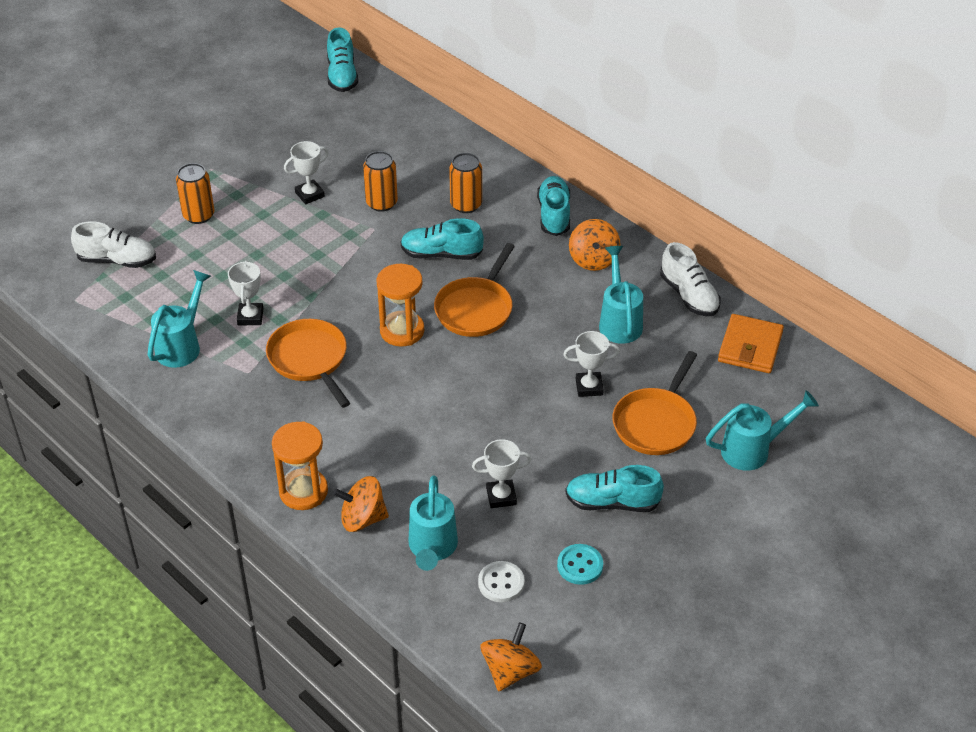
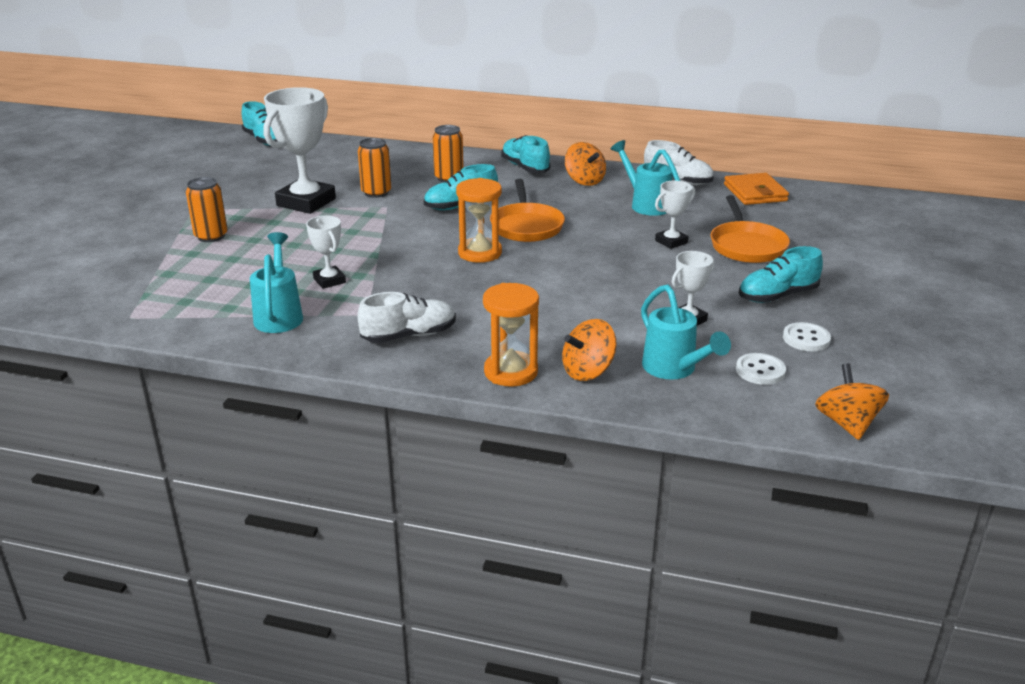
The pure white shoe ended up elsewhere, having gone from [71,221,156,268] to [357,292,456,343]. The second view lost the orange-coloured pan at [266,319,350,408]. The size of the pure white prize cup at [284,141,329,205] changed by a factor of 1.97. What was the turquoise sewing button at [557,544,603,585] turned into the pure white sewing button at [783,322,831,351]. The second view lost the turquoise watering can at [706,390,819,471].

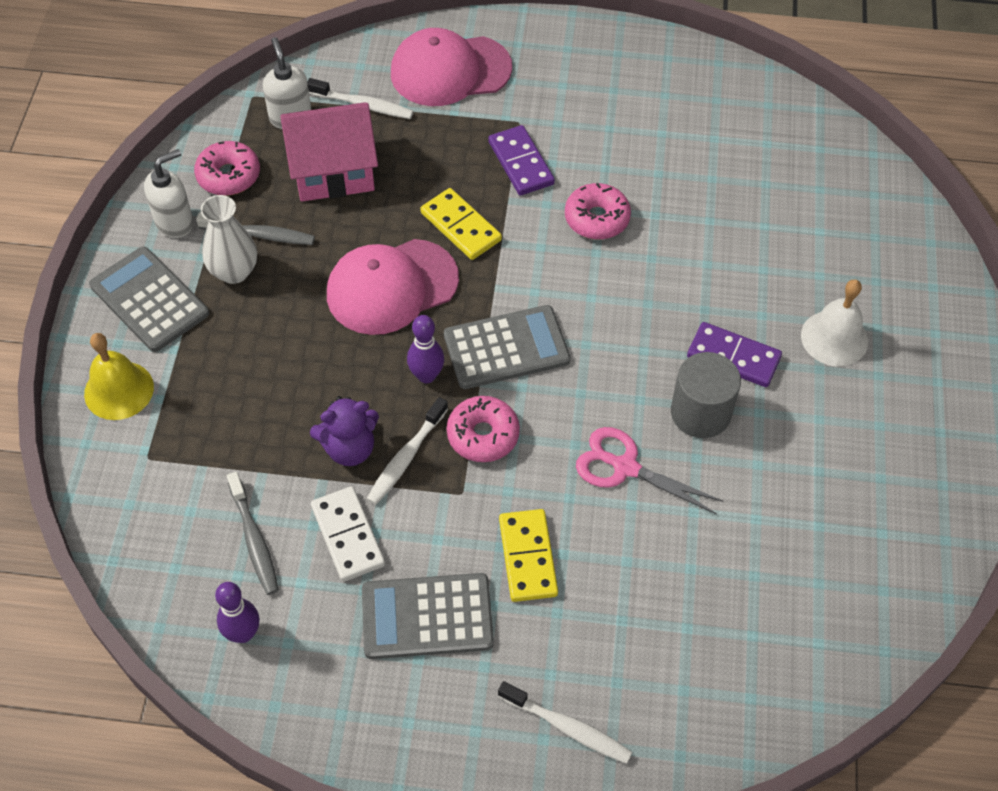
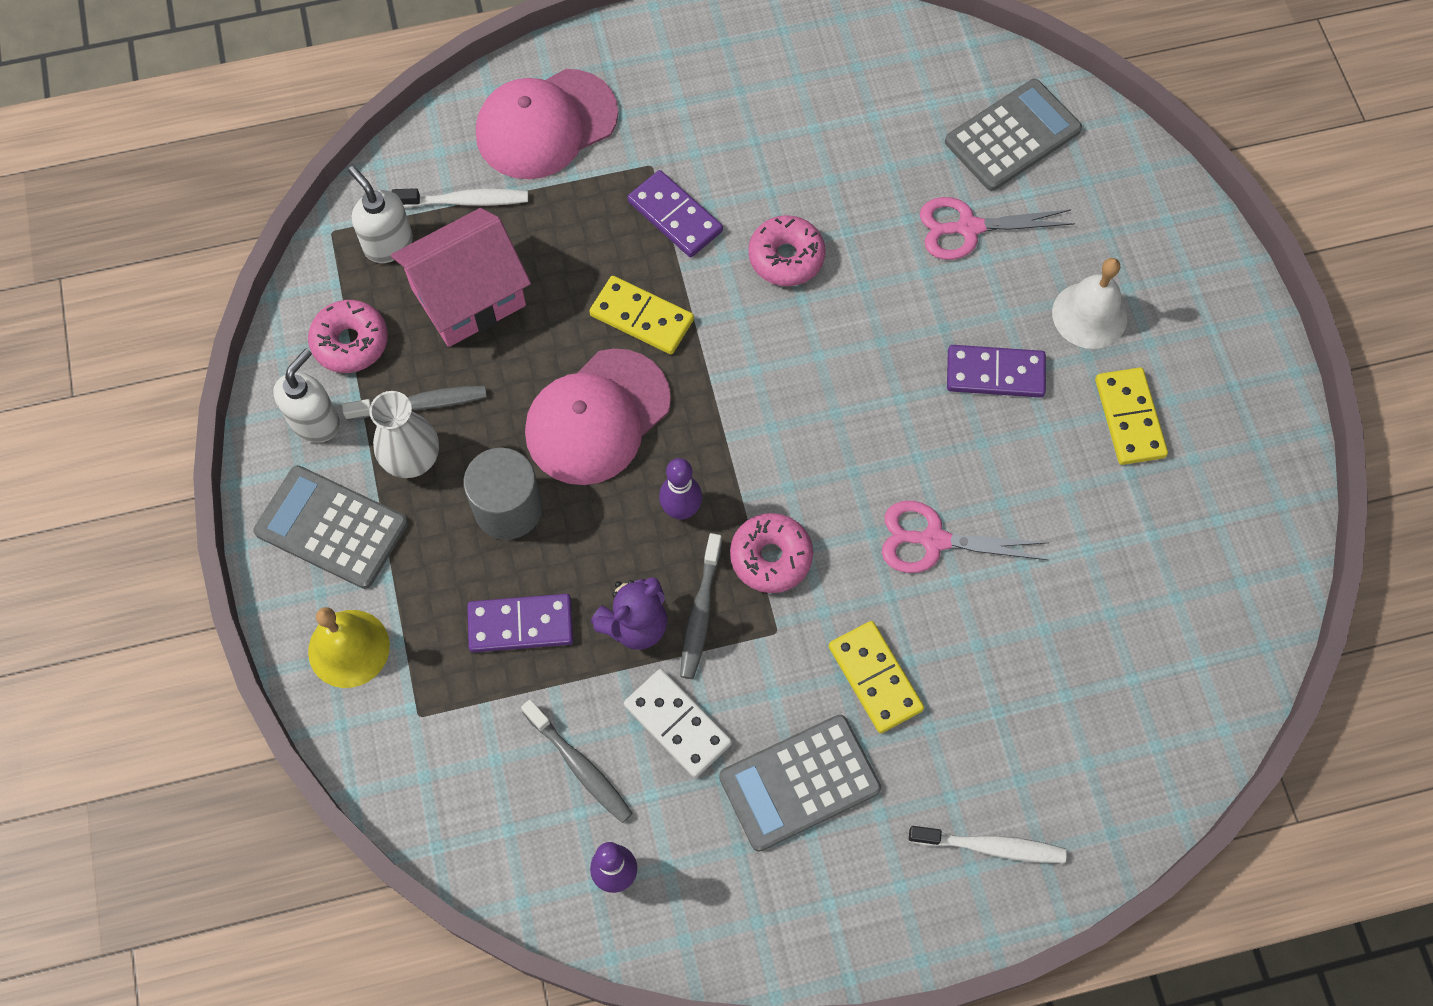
What was the pure white toothbrush at [367,397,448,505] turned into the gray toothbrush at [680,533,722,679]. The gray pocket calculator ended up elsewhere, having gone from [444,305,570,389] to [945,79,1082,191]. The gray cylinder ended up elsewhere, having gone from [671,352,741,438] to [464,448,543,540]. The second view gained the violet domino tile at [467,594,573,652]. The second view gained the rose-pink scissors at [920,197,1075,260]. The second view gained the golden domino tile at [1095,367,1168,465].

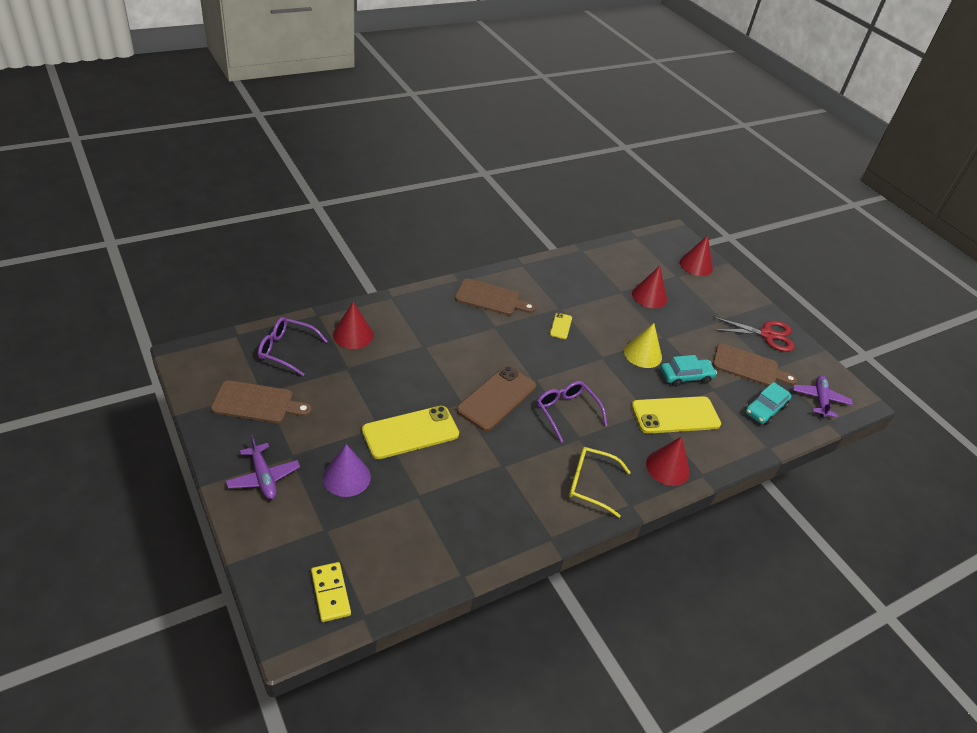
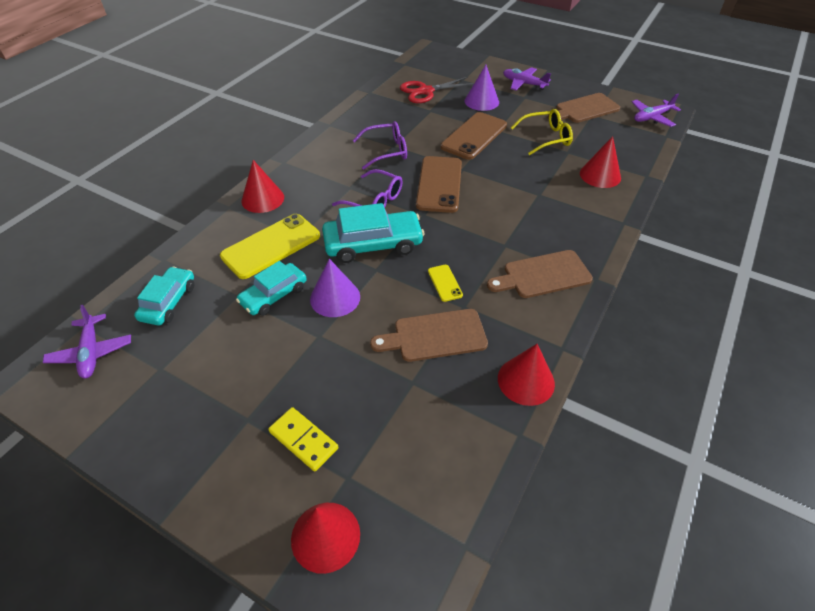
The violet spectacles ended up elsewhere, having gone from [258,317,328,376] to [353,121,407,170]. The golden domino tile ended up elsewhere, having gone from [311,562,351,622] to [268,407,338,472]. What was the golden smartphone at [362,406,459,459] turned into the brown smartphone at [441,112,507,160]. The golden spectacles ended up elsewhere, having gone from [569,447,631,518] to [511,109,573,155]. What was the golden solid cone at [624,323,662,368] turned into the violet solid cone at [310,259,360,317]. The scarlet solid cone ended up elsewhere, having gone from [632,266,667,308] to [498,344,555,406]. The scarlet scissors ended up elsewhere, having gone from [713,317,795,352] to [400,77,474,103]. The brown chopping board ended up elsewhere, having gone from [713,344,797,386] to [370,309,488,362]. The second view gained the turquoise toy car at [322,203,425,263]. The second view gained the violet aeroplane at [632,94,681,127].

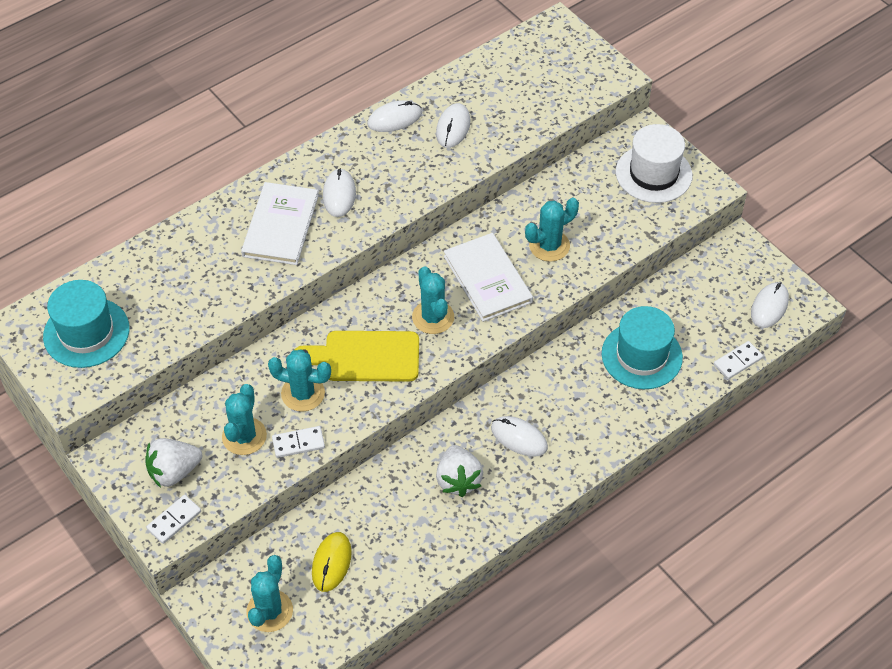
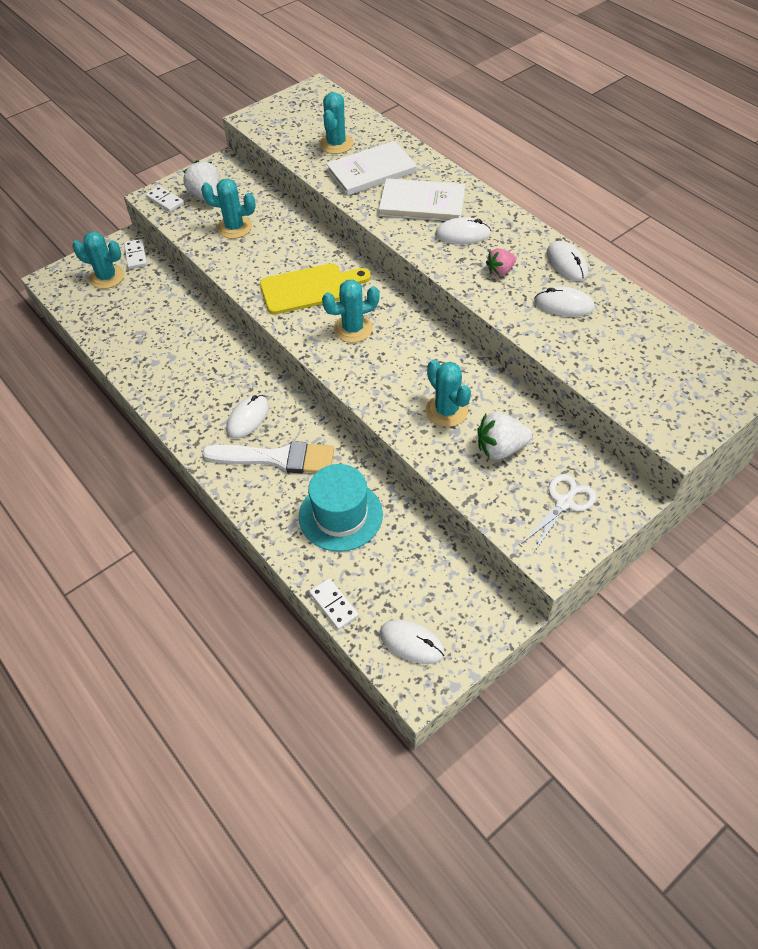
The second view lost the turquoise hat at [43,280,129,368]. The turquoise prickly plant ended up elsewhere, having gone from [268,349,331,412] to [319,92,354,154]. The pure white domino tile ended up elsewhere, having gone from [272,426,325,458] to [124,239,147,269]. The golden chopping board at [295,331,419,382] ended up facing another way, 75 degrees clockwise from before. The second view lost the golden computer mouse at [312,532,352,592]. The pure white toy strawberry ended up elsewhere, having gone from [436,445,483,497] to [478,412,532,459]. The pure white hardcover ended up elsewhere, having gone from [444,233,533,322] to [326,141,417,196]. Where the pure white hat stood at [616,124,692,203], the pure white scissors came to stand at [521,474,596,552]. The second view gained the pure white paintbrush at [202,441,334,473]. The second view gained the rose-pink toy strawberry at [486,248,516,276].

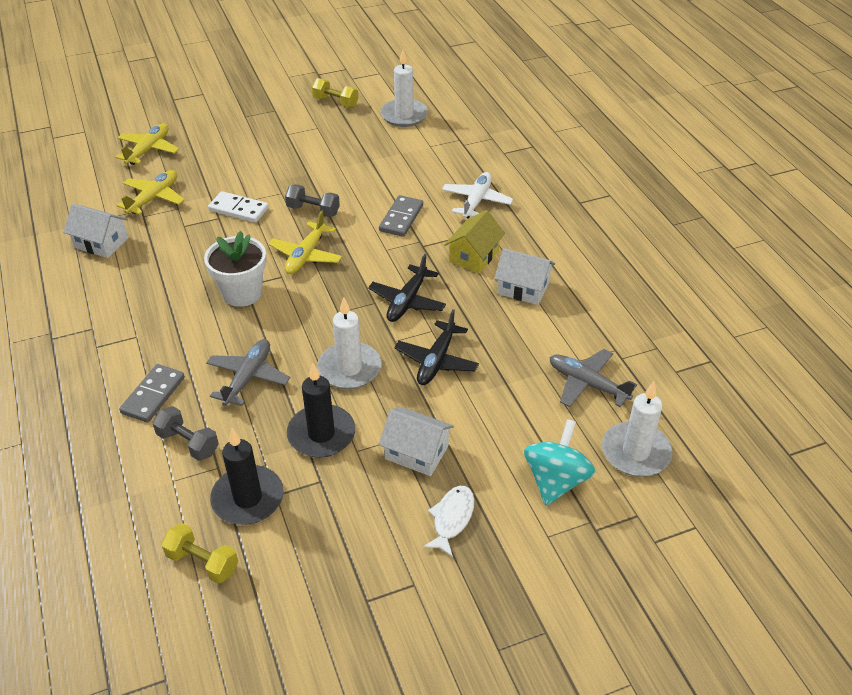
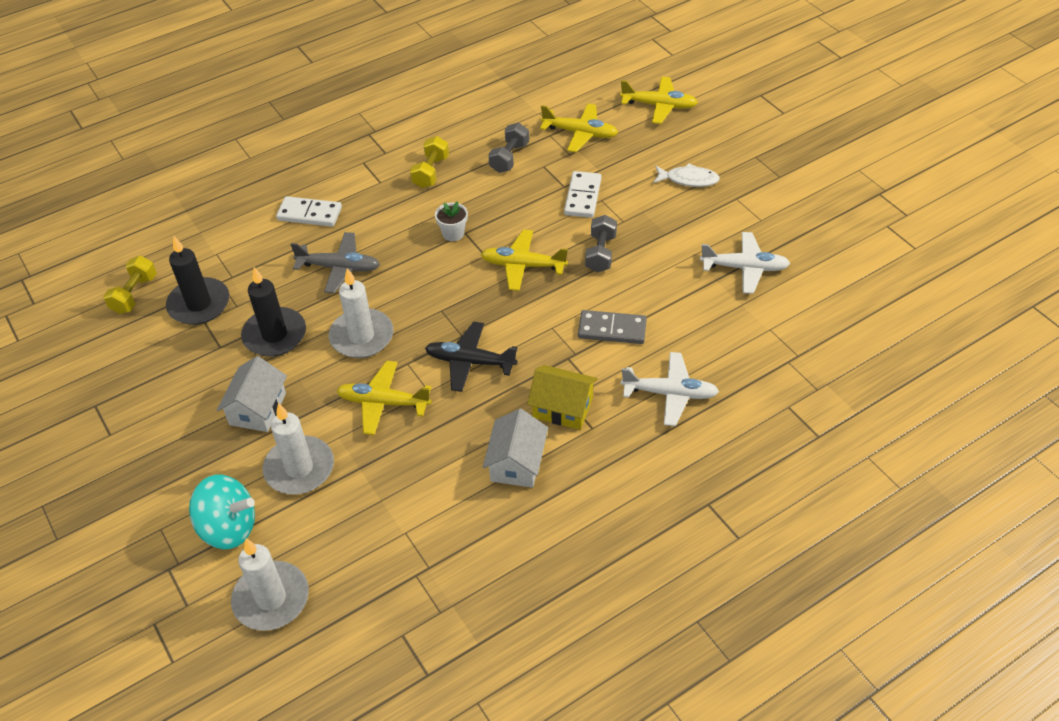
The second view lost the pure white toy house at [63,204,128,258]. What was the gray domino tile at [119,364,185,423] turned into the pure white domino tile at [276,196,342,227]. The gray free weight ended up elsewhere, having gone from [152,406,219,461] to [488,123,529,173]. The size of the pure white plant pot at [204,231,266,307] changed by a factor of 0.54. The golden free weight ended up elsewhere, having gone from [312,78,358,108] to [410,136,449,188]. The pure white candle ended up elsewhere, having gone from [380,50,428,127] to [263,403,334,494]. What was the jet-black aeroplane at [394,310,479,385] turned into the golden aeroplane at [336,361,432,435]. The pure white fish ended up elsewhere, having gone from [422,486,475,558] to [653,163,720,187]. The second view lost the gray aeroplane at [549,349,637,407]. The second view gained the pure white aeroplane at [700,232,790,294].

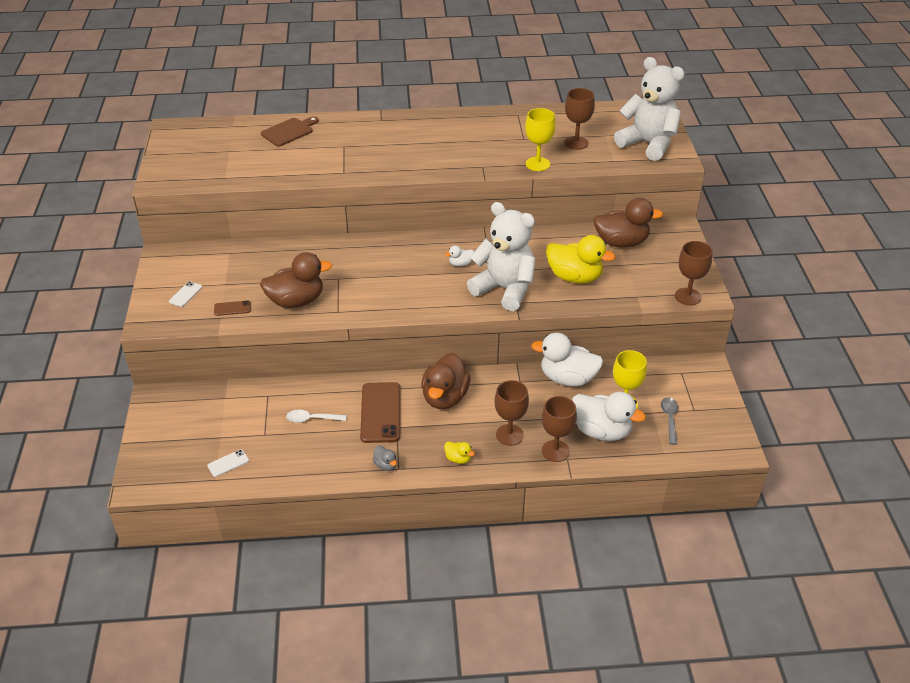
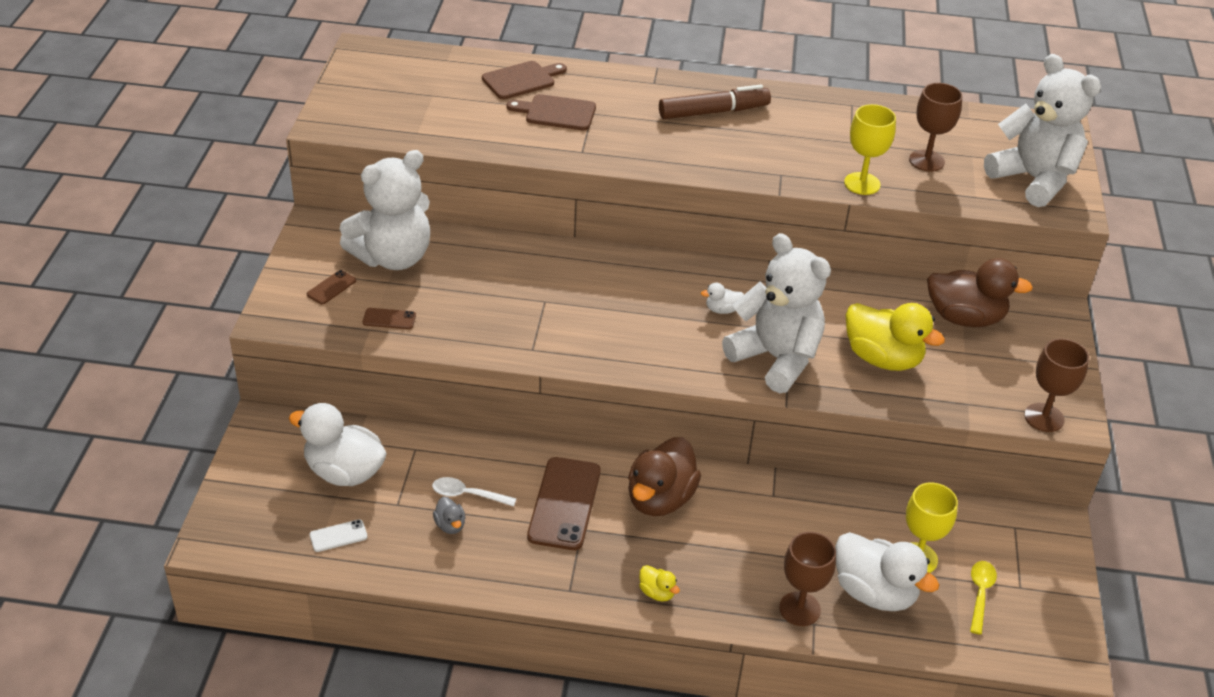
What was the pure white smartphone at [169,281,202,307] turned into the brown smartphone at [307,270,356,305]. The second view lost the brown duck at [260,252,332,308]. The gray duck ended up elsewhere, having gone from [372,446,397,471] to [433,497,465,534]. The second view lost the brown wine glass at [495,380,529,446]. The pure white duck ended up elsewhere, having gone from [531,332,604,386] to [289,403,387,486]. What was the gray spoon at [661,397,678,445] turned into the golden spoon at [970,561,997,635]. The second view gained the pure white teddy at [340,150,430,270]. The second view gained the brown chopping board at [507,94,596,130]. The second view gained the brown marker pen at [659,85,771,119].

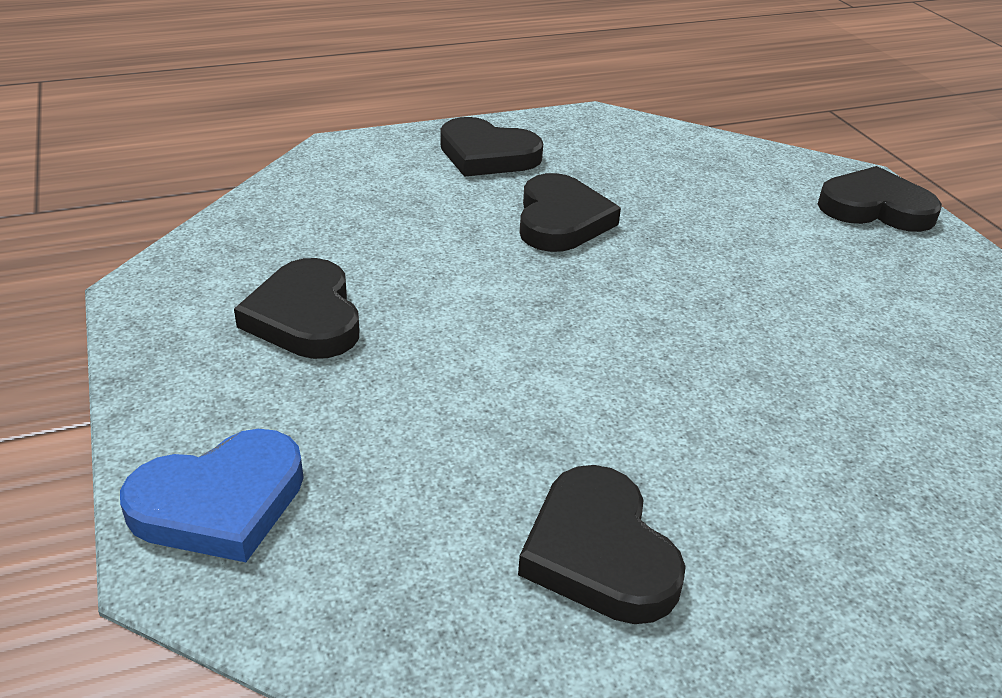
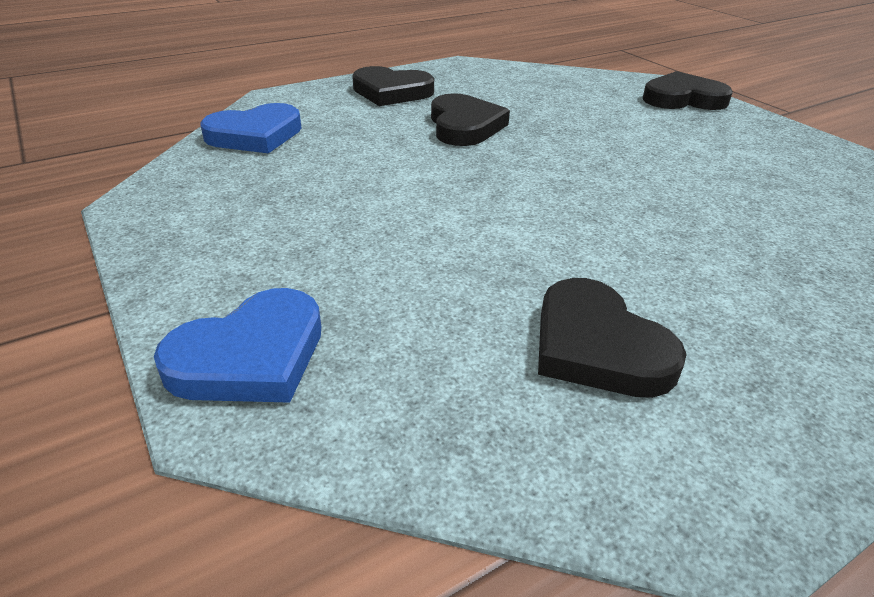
The second view lost the jet-black love heart at [234,258,359,359]. The second view gained the royal blue love heart at [200,103,302,153].

